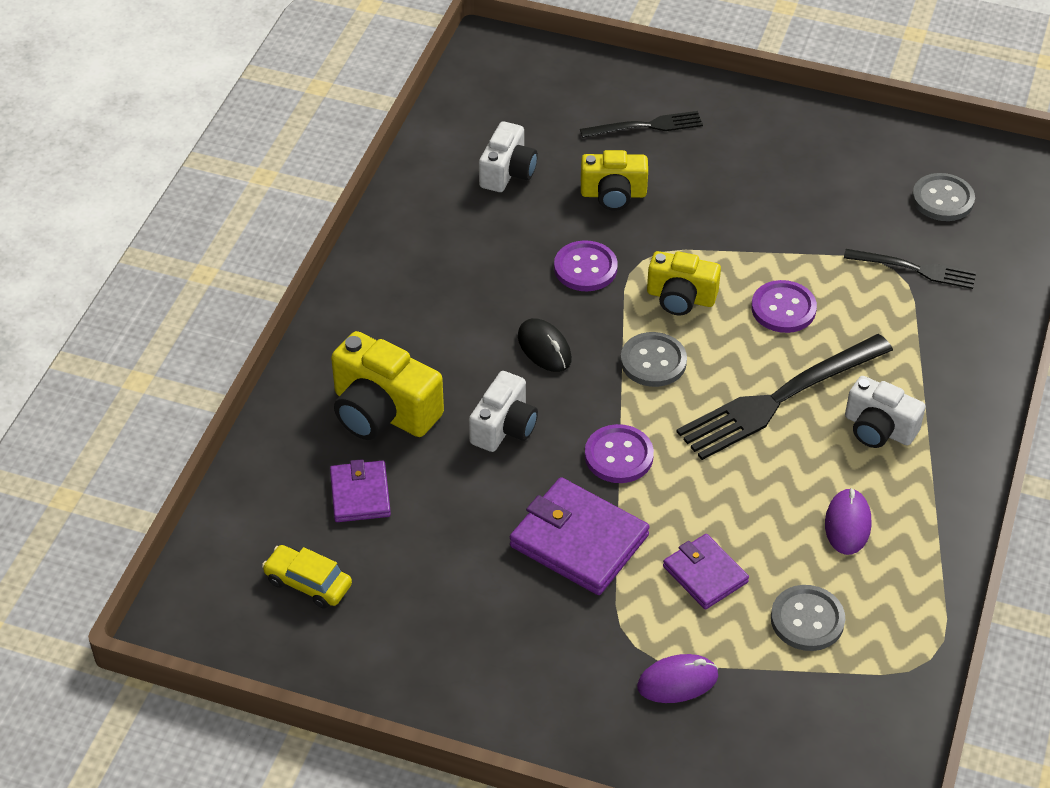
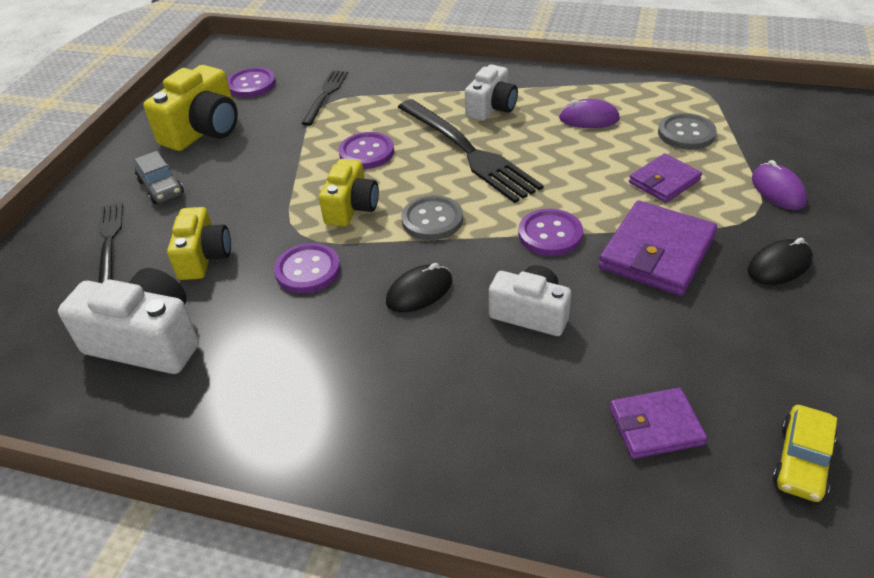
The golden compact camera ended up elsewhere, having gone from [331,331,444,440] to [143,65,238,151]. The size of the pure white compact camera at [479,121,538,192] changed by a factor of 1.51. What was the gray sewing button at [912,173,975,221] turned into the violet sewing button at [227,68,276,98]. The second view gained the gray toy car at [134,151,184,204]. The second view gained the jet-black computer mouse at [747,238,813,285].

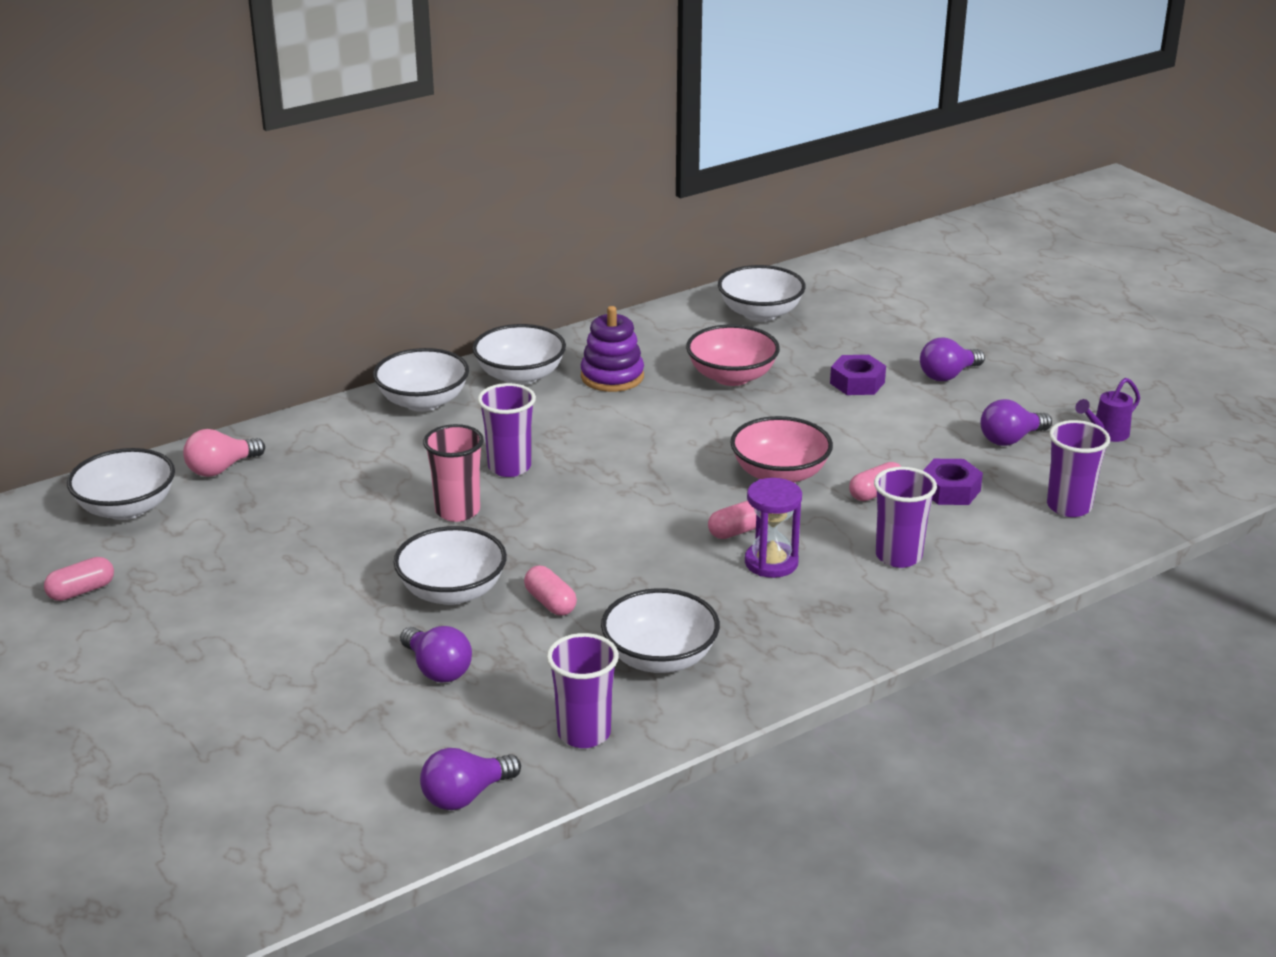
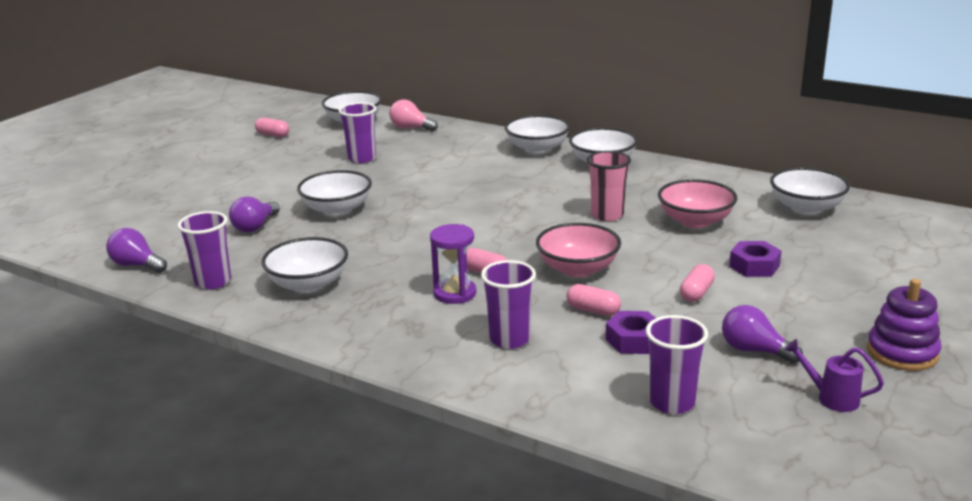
The rose-pink beaker ended up elsewhere, having gone from [423,424,484,522] to [587,151,631,221]. The violet beaker ended up elsewhere, having gone from [478,383,536,477] to [338,102,376,163]. The rose-pink pill ended up elsewhere, having gone from [524,566,577,616] to [680,264,715,302]. The violet stacking rings ended up elsewhere, having gone from [581,306,644,392] to [867,279,941,371]. The second view lost the violet bulb at [920,337,985,381].

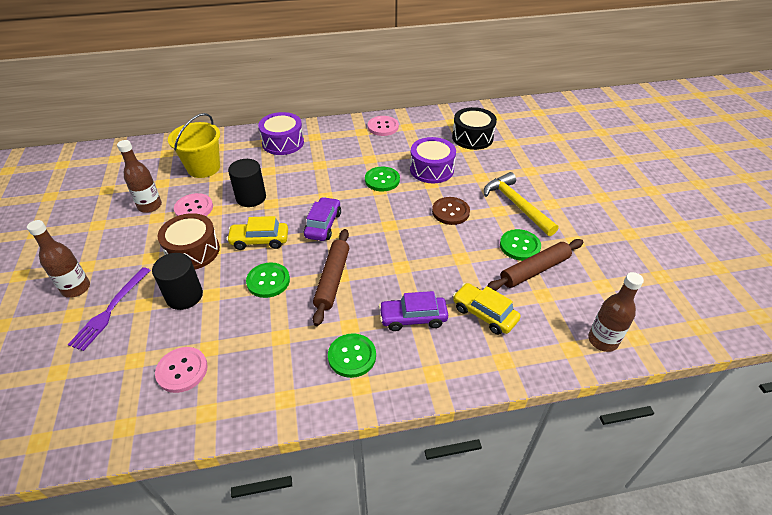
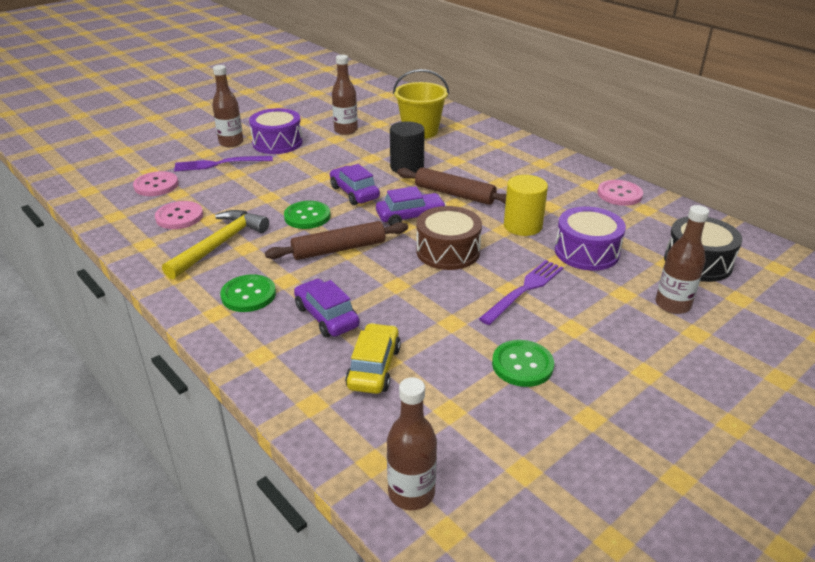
The second view lost the jet-black cylinder at [152,253,203,310]. The brown drum ended up elsewhere, having gone from [157,213,220,270] to [416,206,482,270]. The rose-pink sewing button ended up elsewhere, having gone from [174,193,213,216] to [133,171,178,196]. What was the golden toy car at [226,216,288,250] turned into the violet toy car at [330,164,380,205]. The violet drum ended up elsewhere, having gone from [258,112,304,155] to [249,108,303,154]. Where the leaf-green sewing button stood at [365,167,400,192], the golden cylinder came to stand at [504,175,548,236]. Where the brown sewing button stood at [432,197,470,225], the violet dinner fork came to stand at [479,260,564,325]. The golden hammer ended up elsewhere, having gone from [484,172,559,236] to [162,210,269,279]. The brown rolling pin ended up elsewhere, having gone from [487,239,583,291] to [397,167,506,205]. The second view gained the brown flask at [655,205,709,314].

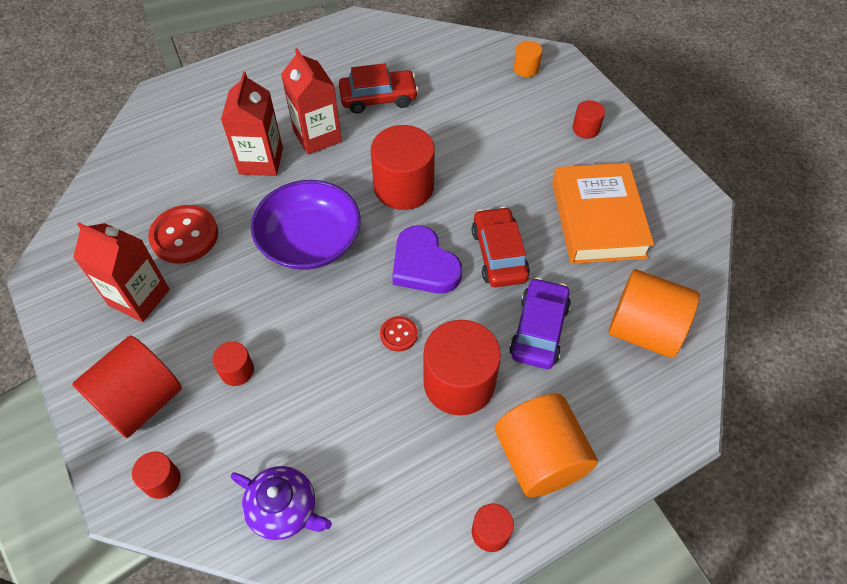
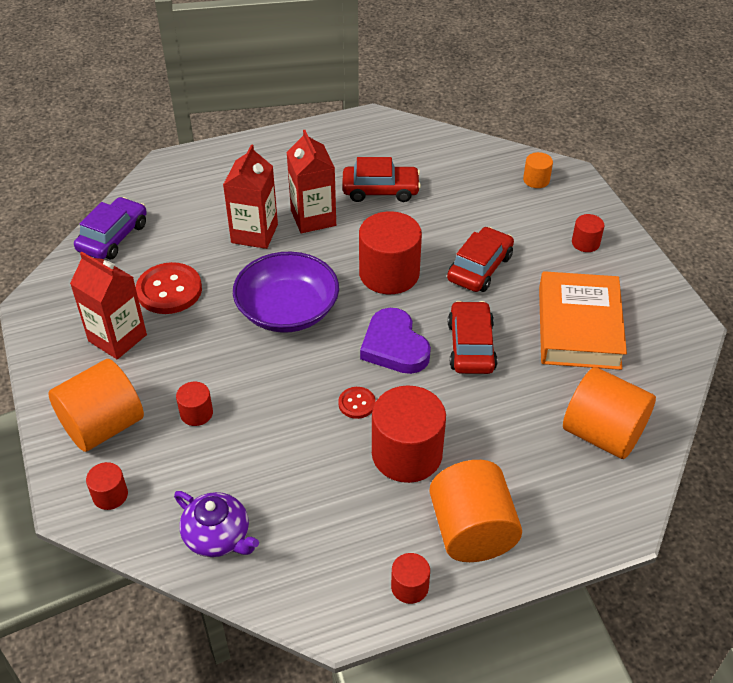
What was the scarlet cylinder at [72,336,182,438] turned into the orange-coloured cylinder at [48,359,144,452]. The violet toy car ended up elsewhere, having gone from [509,278,571,369] to [74,197,147,259]. The second view gained the scarlet toy car at [447,227,514,292].

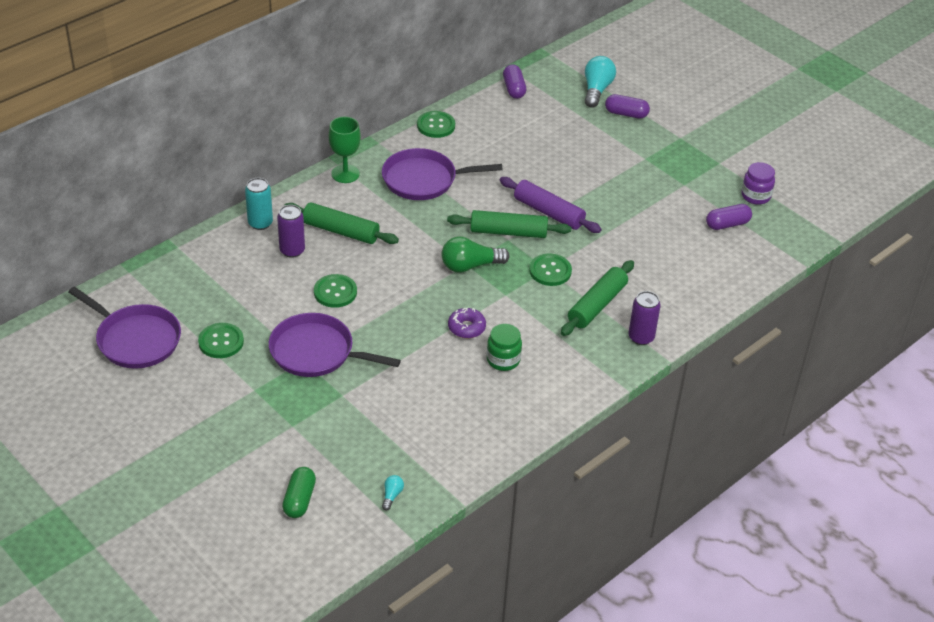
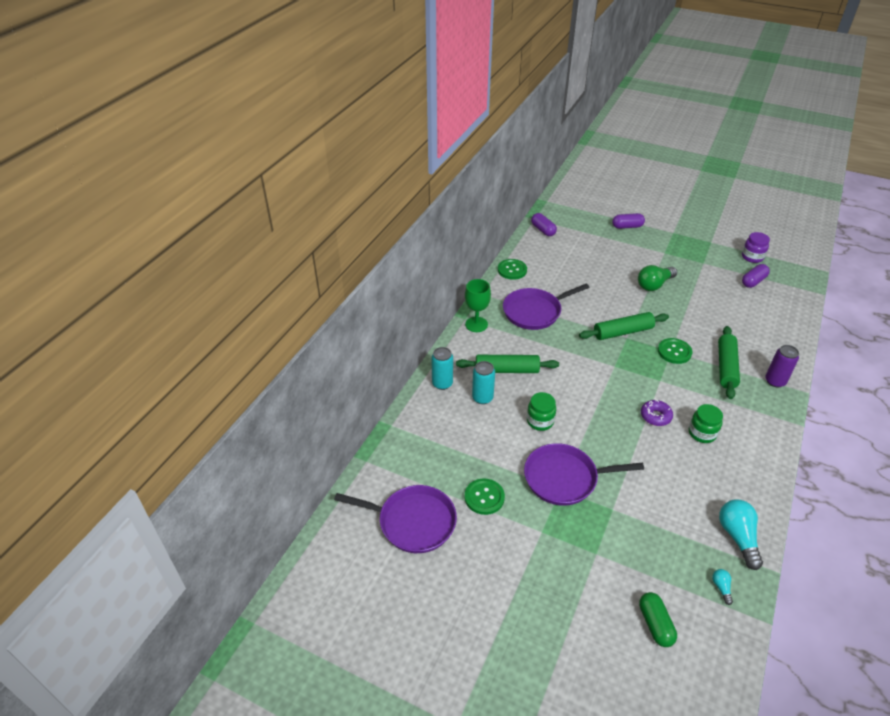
What was the violet can at [277,205,305,258] turned into the turquoise can at [472,361,495,404]. Where the leaf-green sewing button stood at [314,274,357,308], the leaf-green preserve jar came to stand at [527,392,556,431]. The leaf-green bulb ended up elsewhere, having gone from [442,237,510,273] to [638,265,677,291]. The second view lost the violet rolling pin at [500,177,601,233]. The turquoise bulb ended up elsewhere, having gone from [585,56,616,108] to [719,500,763,570].

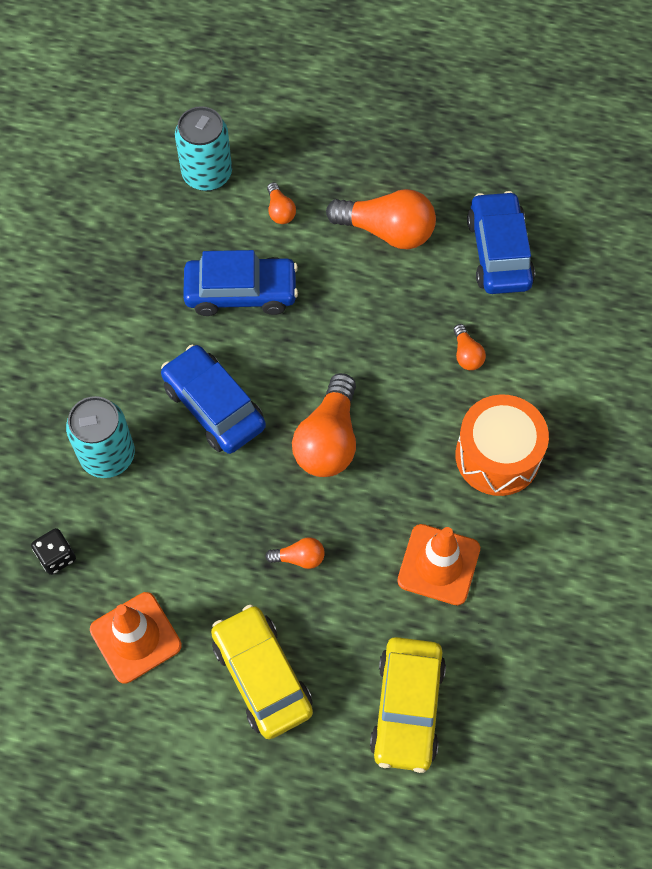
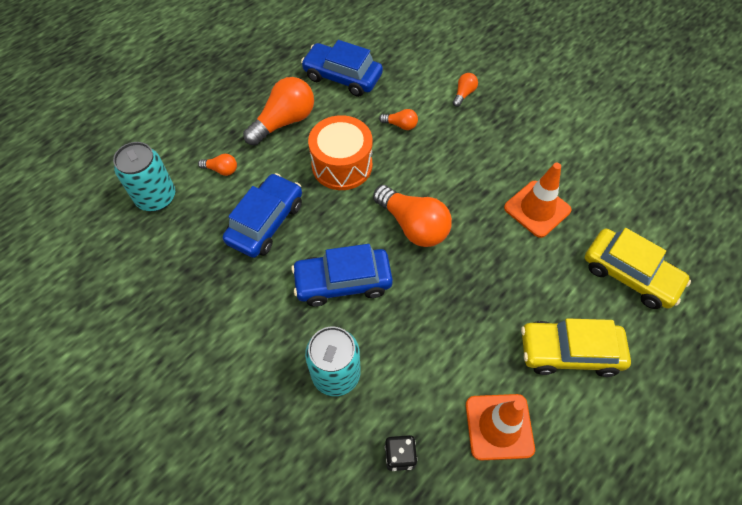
The orange-coloured bulb ended up elsewhere, having gone from [265,537,325,569] to [453,73,478,107]. The orange-coloured drum ended up elsewhere, having gone from [455,394,549,496] to [308,115,373,190].

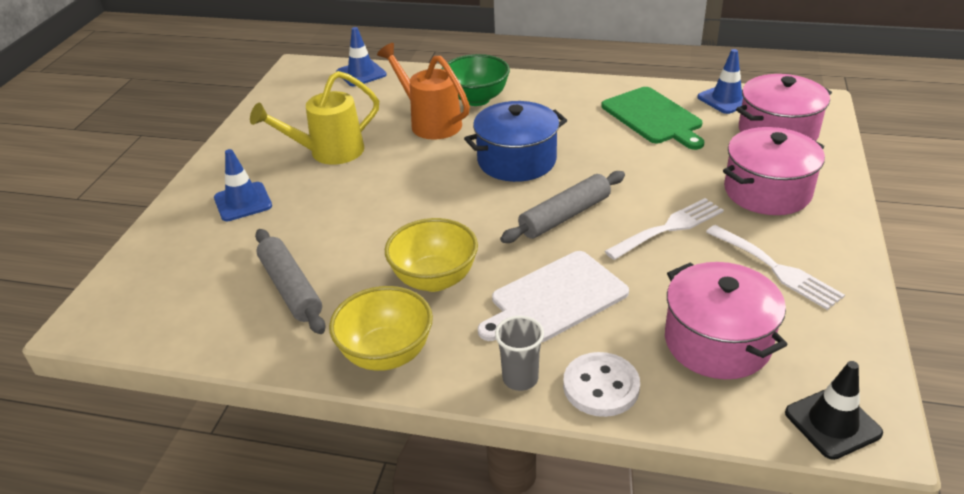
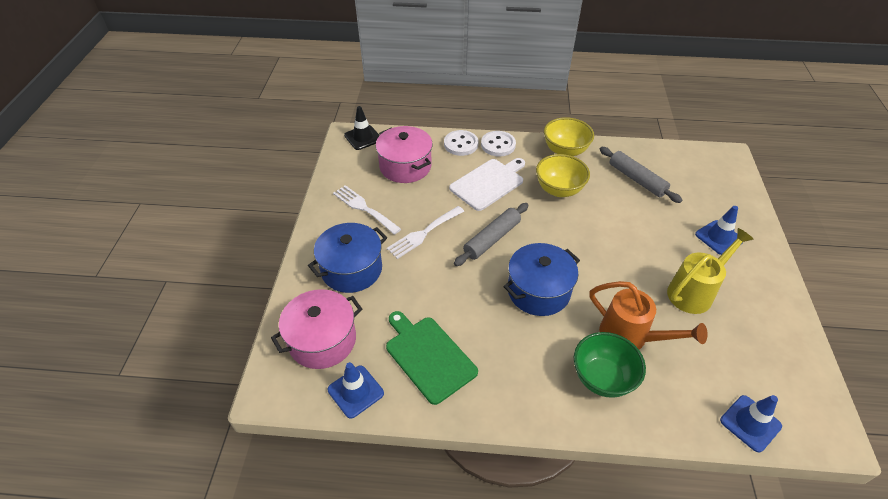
Where the gray beaker stood at [495,316,544,391], the pure white sewing button came to stand at [481,131,516,156]. What was the rose-pink cooking pot at [723,127,825,215] turned into the royal blue cooking pot at [308,223,387,293].

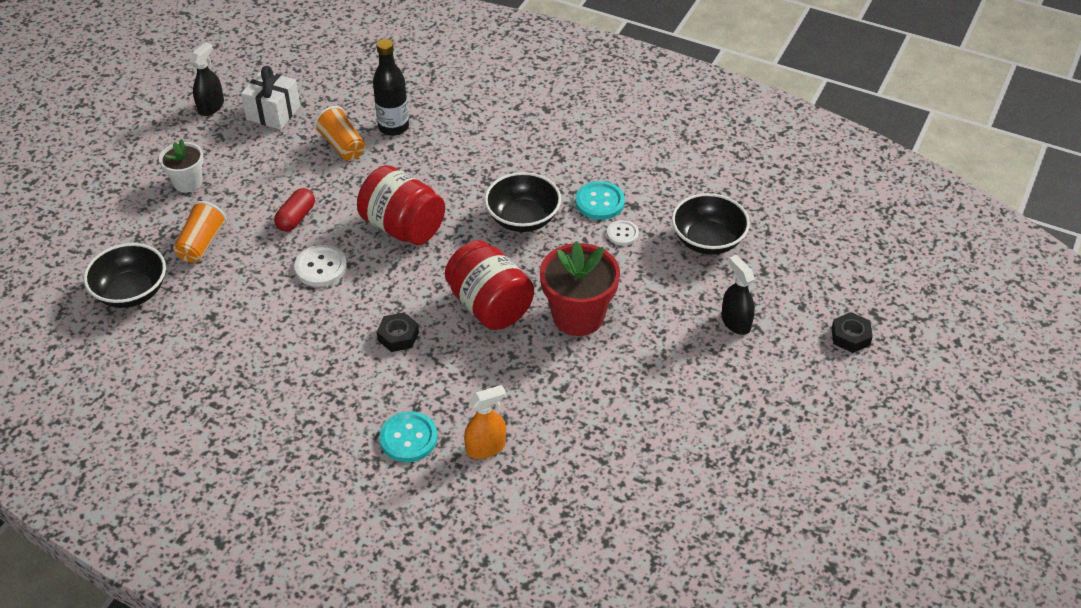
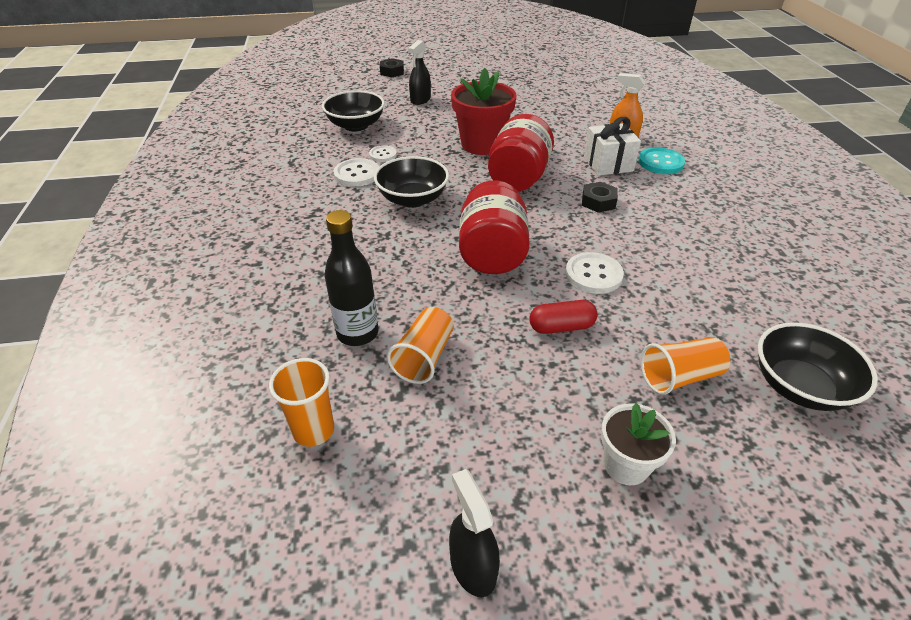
The jet-black sprayer at [189,42,224,116] ended up facing another way, 75 degrees clockwise from before. The pure white present ended up elsewhere, having gone from [241,66,300,130] to [584,117,641,176]. What was the turquoise sewing button at [575,181,625,220] turned into the pure white sewing button at [333,158,379,187]. The second view gained the orange-coloured beaker at [269,358,334,447].

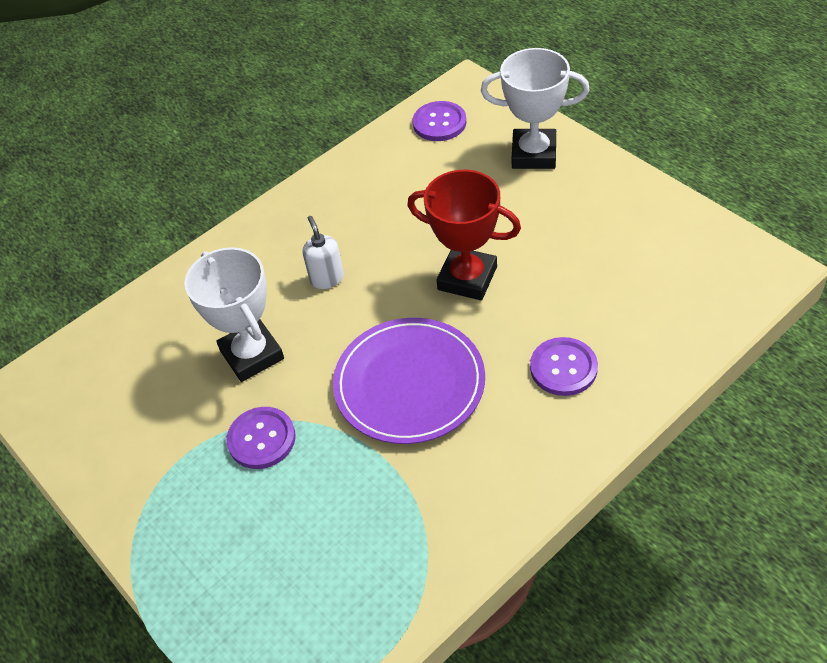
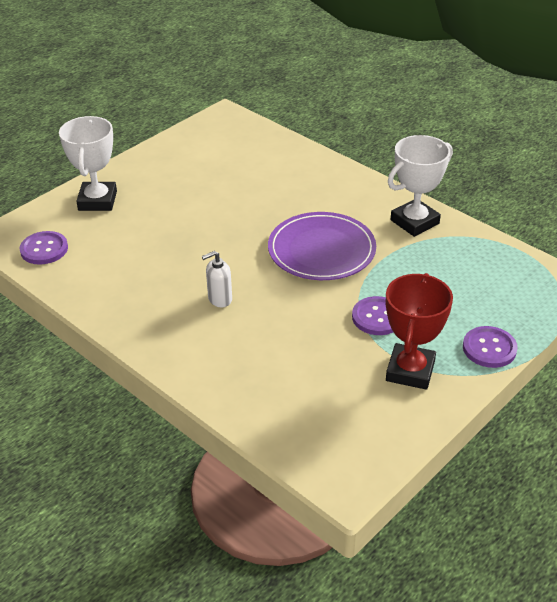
The pure white prize cup ended up elsewhere, having gone from [184,247,284,382] to [388,135,453,237]. The scarlet prize cup ended up elsewhere, having gone from [407,169,521,300] to [386,273,453,390]. The violet sewing button ended up elsewhere, having gone from [530,337,598,396] to [463,326,518,368].

